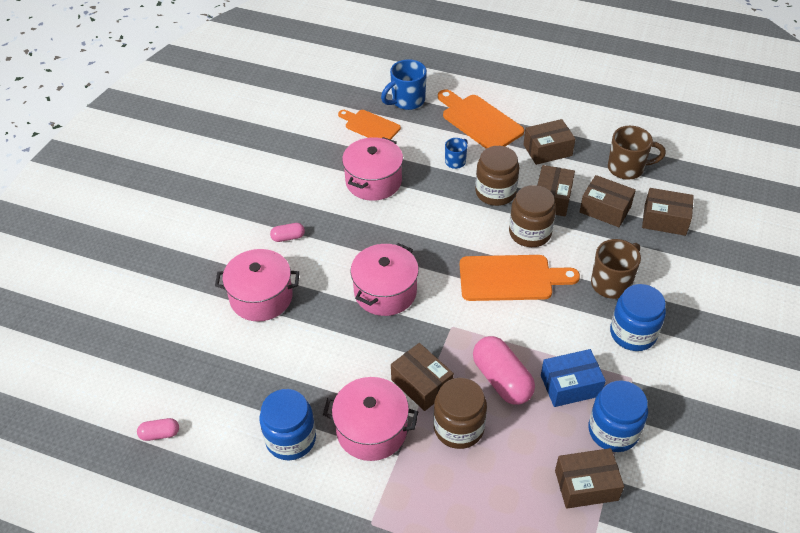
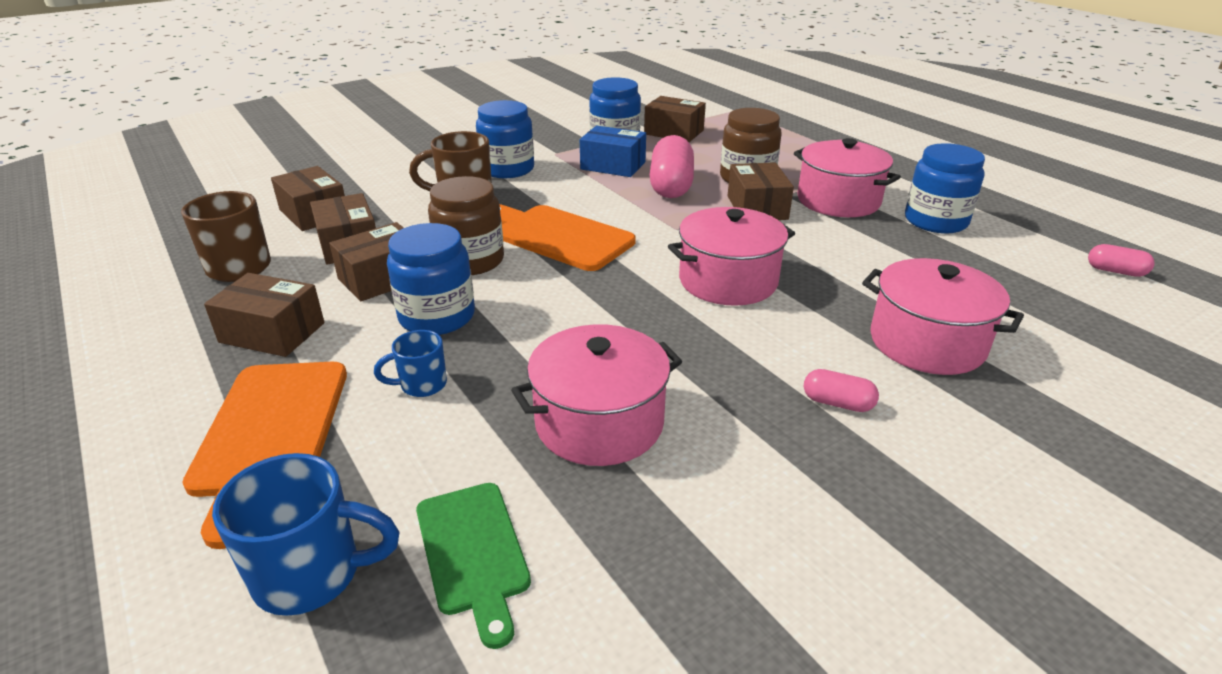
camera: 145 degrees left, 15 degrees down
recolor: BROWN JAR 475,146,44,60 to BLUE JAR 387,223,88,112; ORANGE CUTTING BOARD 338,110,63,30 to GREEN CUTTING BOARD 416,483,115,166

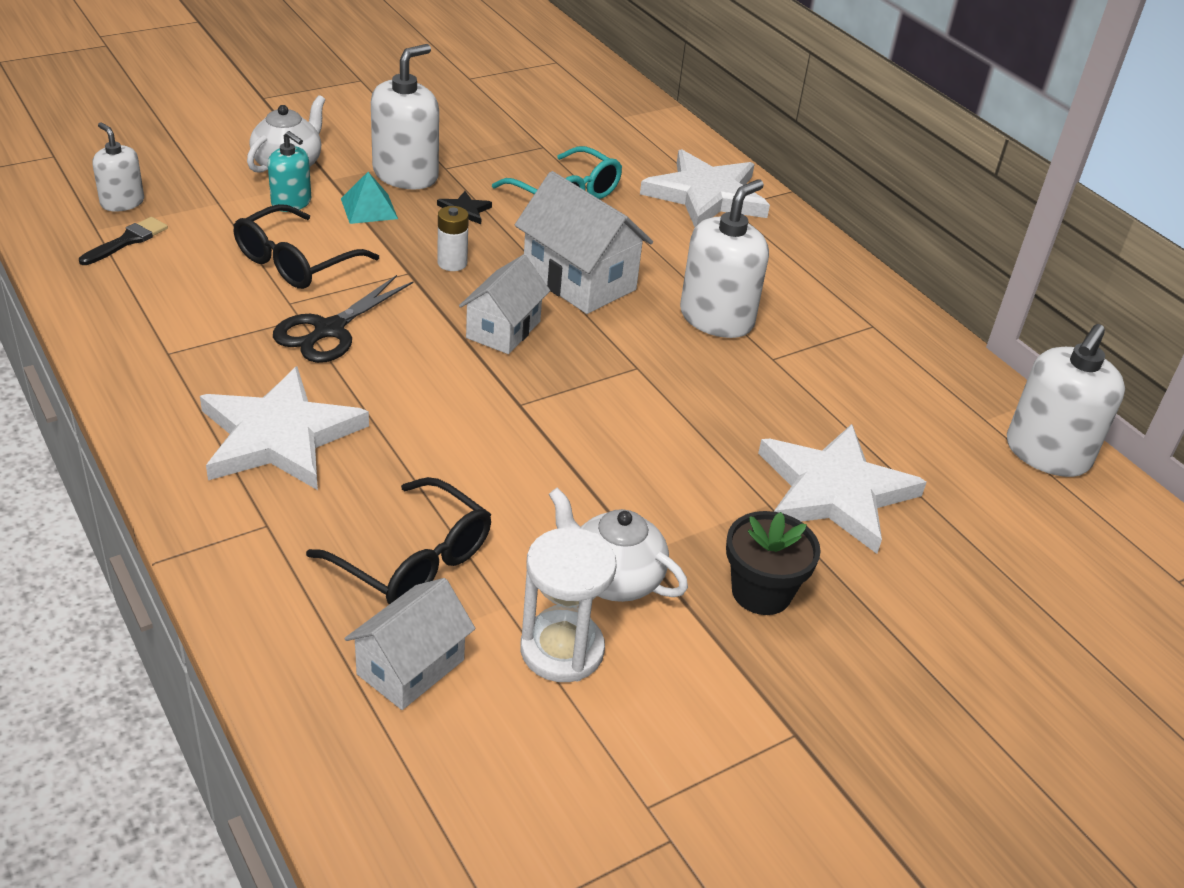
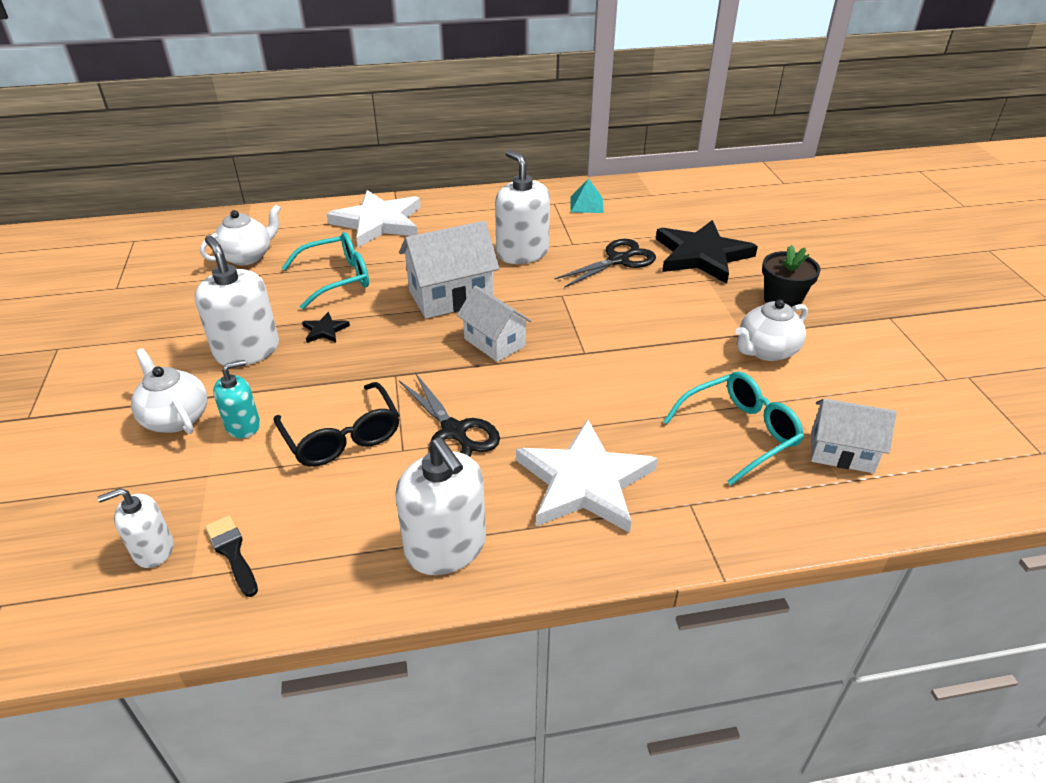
camera: 65 degrees left, 0 degrees up
delete: WHITE BATTERY 437,206,32,65; WHITE HOURGLASS 520,527,97,155
insert: WHITE TEAPOT 200,205,81,60; BLACK SCISSORS 554,239,102,49
move: WHITE SOAP DISPENSER 1007,324,118,153 to 395,437,91,138; TURQUOISE PYRAMID 341,172,57,52 to 570,178,34,35
recolor: WHITE STAR 758,424,169,130 to BLACK STAR 656,220,102,64; BLACK GLASSES 306,477,185,127 to TURQUOISE GLASSES 663,372,141,113
rotate: WHITE HOUSE 345,578,130,132 = 811,399,86,74 45 degrees counterclockwise

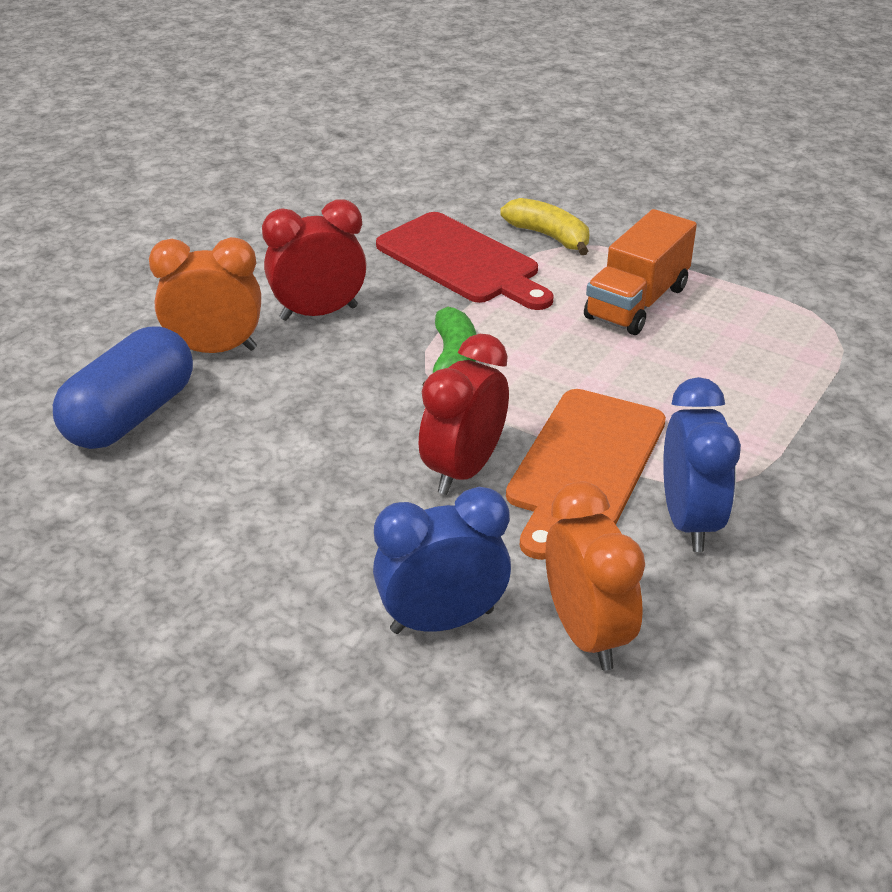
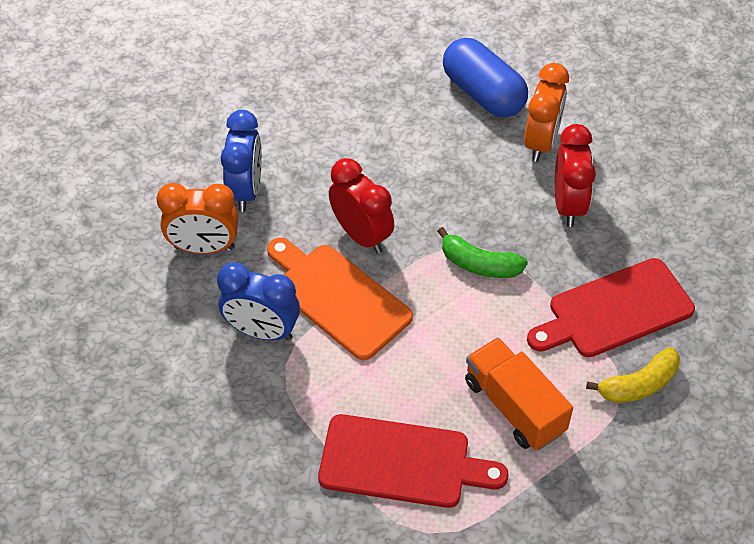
camera: 110 degrees right, 15 degrees up
insert: RED CUTTING BOARD 318,414,191,94

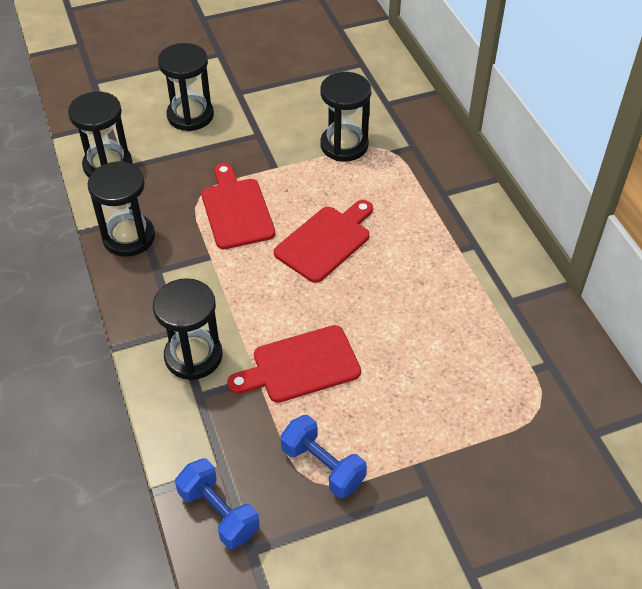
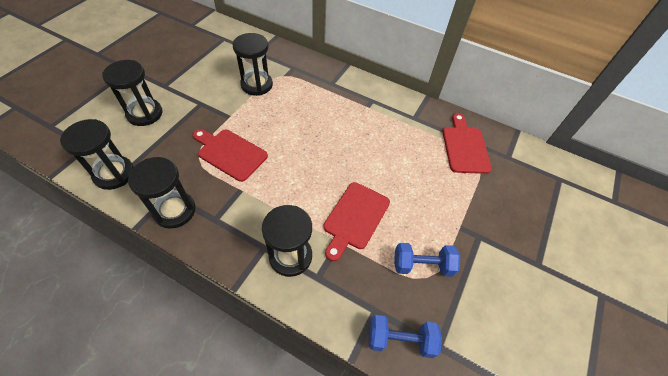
camera: 45 degrees left, 5 degrees up
move: RED CUTTING BOARD 274,200,99,83 to 442,113,50,61

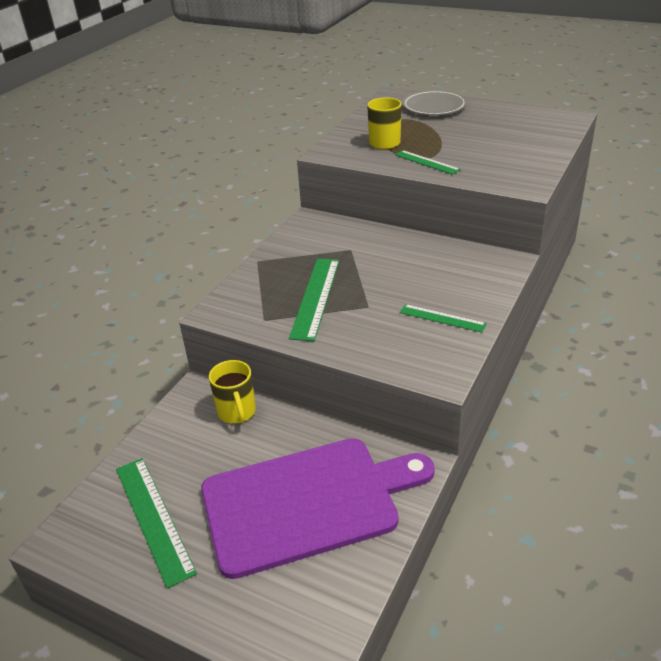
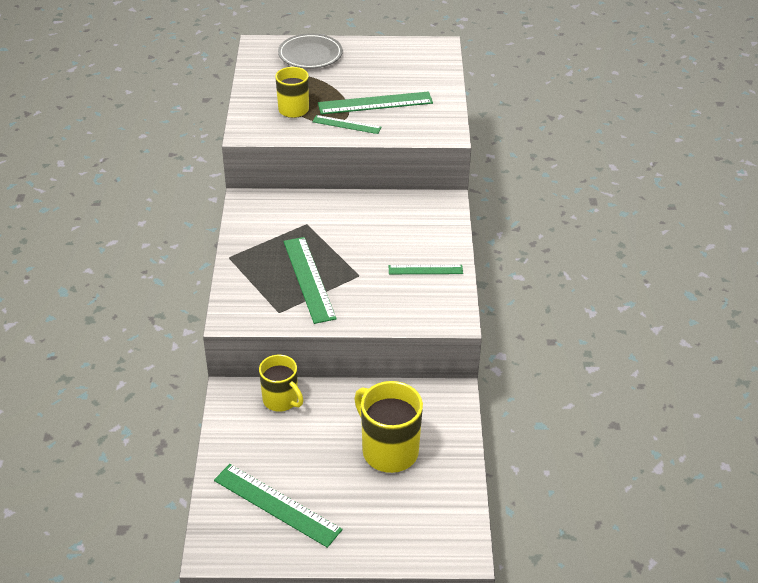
camera: 30 degrees left, 5 degrees up
insert: GREEN RULER 318,91,115,23
replace: PURPLE CUTTING BOARD 201,438,234,141 to YELLOW MUG 354,381,69,92

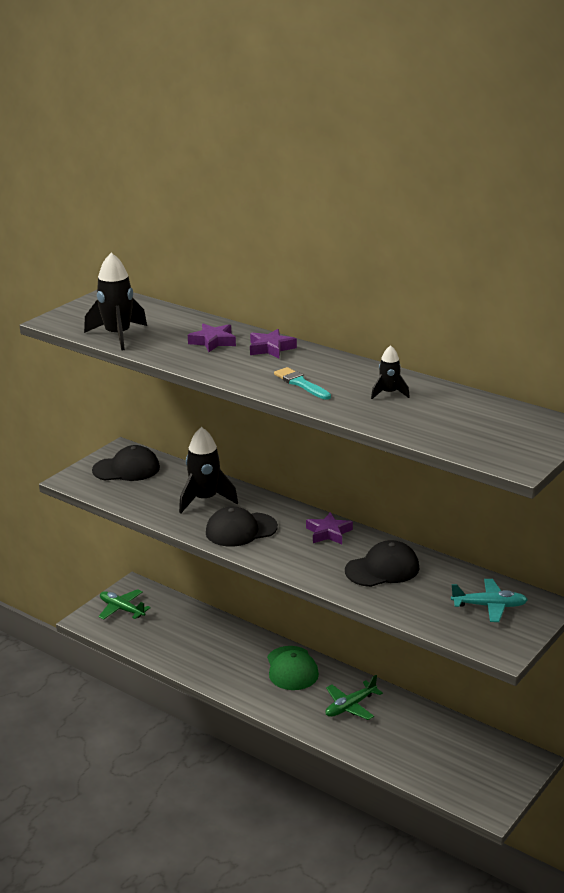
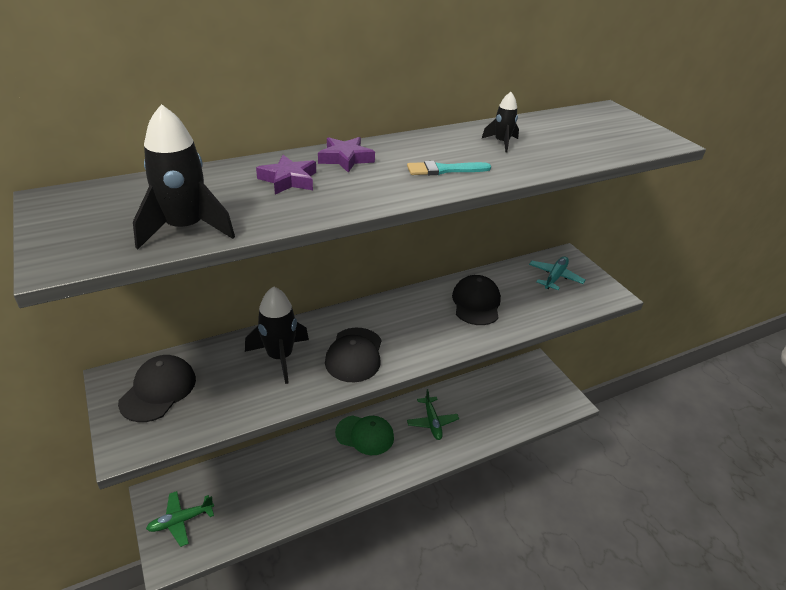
camera: 65 degrees left, 10 degrees up
delete: PURPLE STAR 306,512,47,32

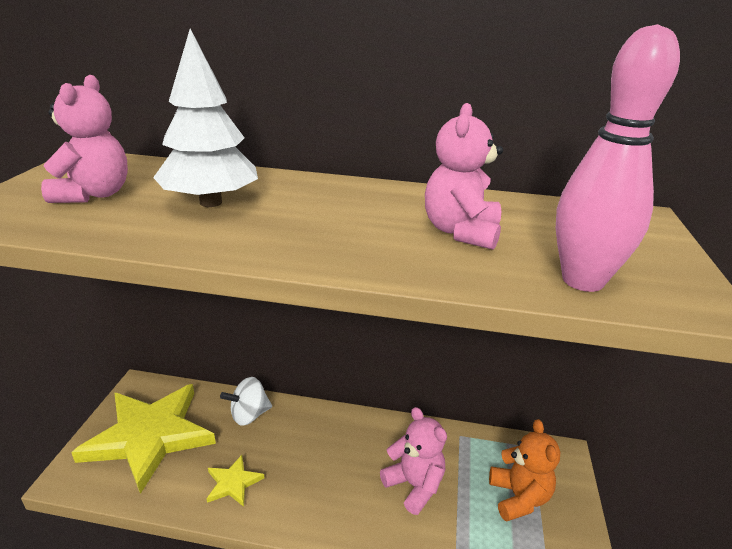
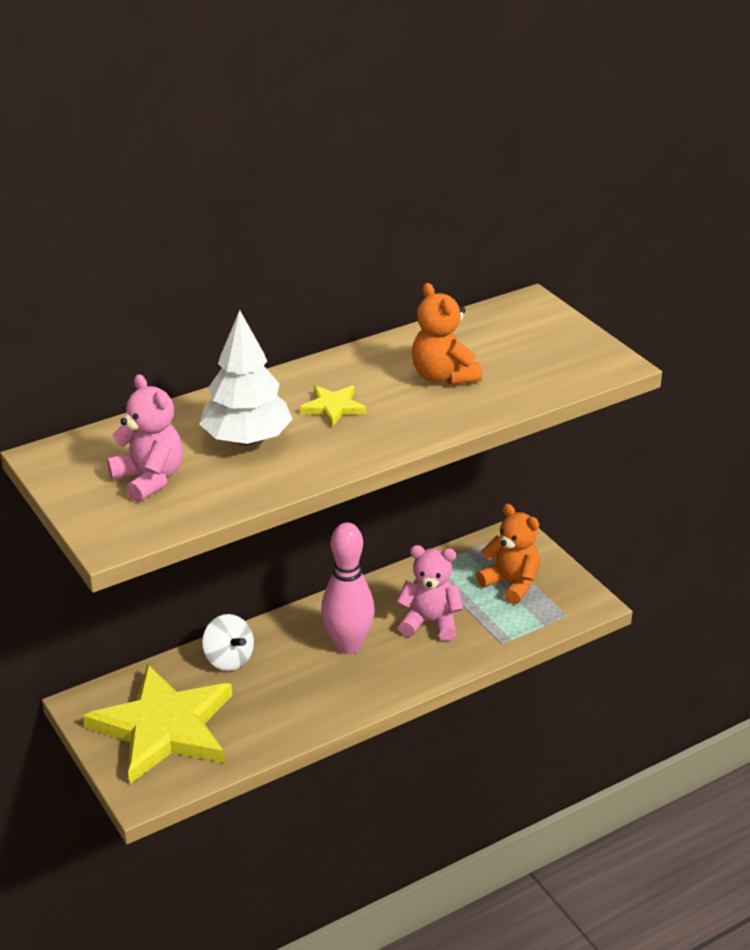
camera: 40 degrees left, 5 degrees up
move: YELLOW STAR 206,455,58,52 to 299,385,68,42; PINK BOWLING PIN 556,24,124,268 to 321,522,54,132
recolor: PINK TEDDY BEAR 425,103,78,147 to ORANGE TEDDY BEAR 412,283,70,102
rotate: WHITE SPINNING TOP 220,377,52,49 = 202,614,52,57 60 degrees counterclockwise

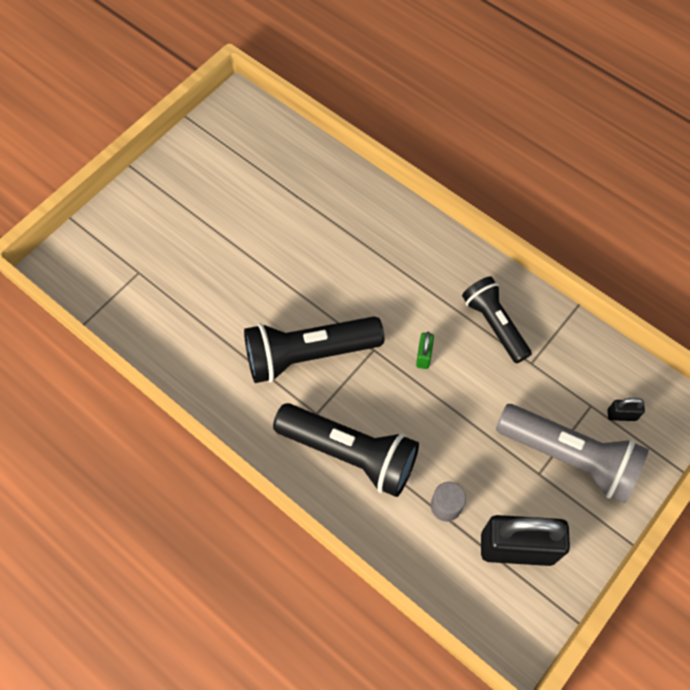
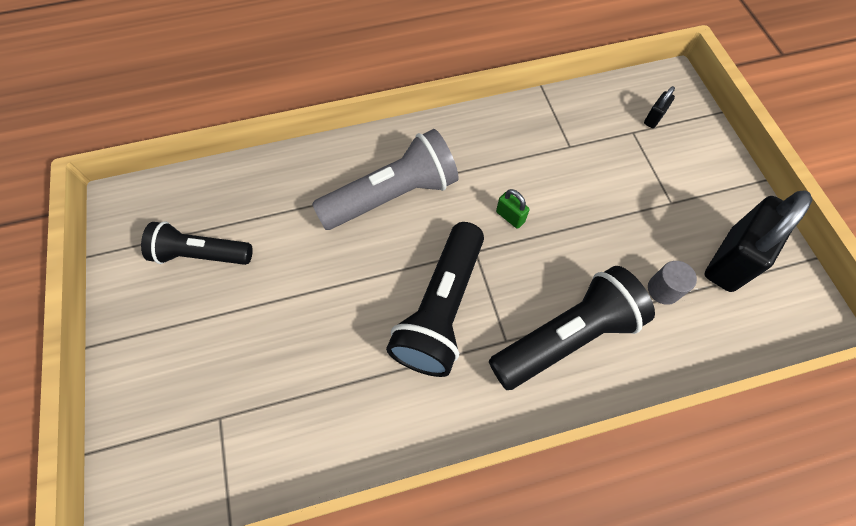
camera: 55 degrees left, 0 degrees up
move: BLACK FLASHLIGHT 462,276,70,87 to 141,221,112,44; GREY FLASHLIGHT 496,404,153,99 to 312,129,147,101

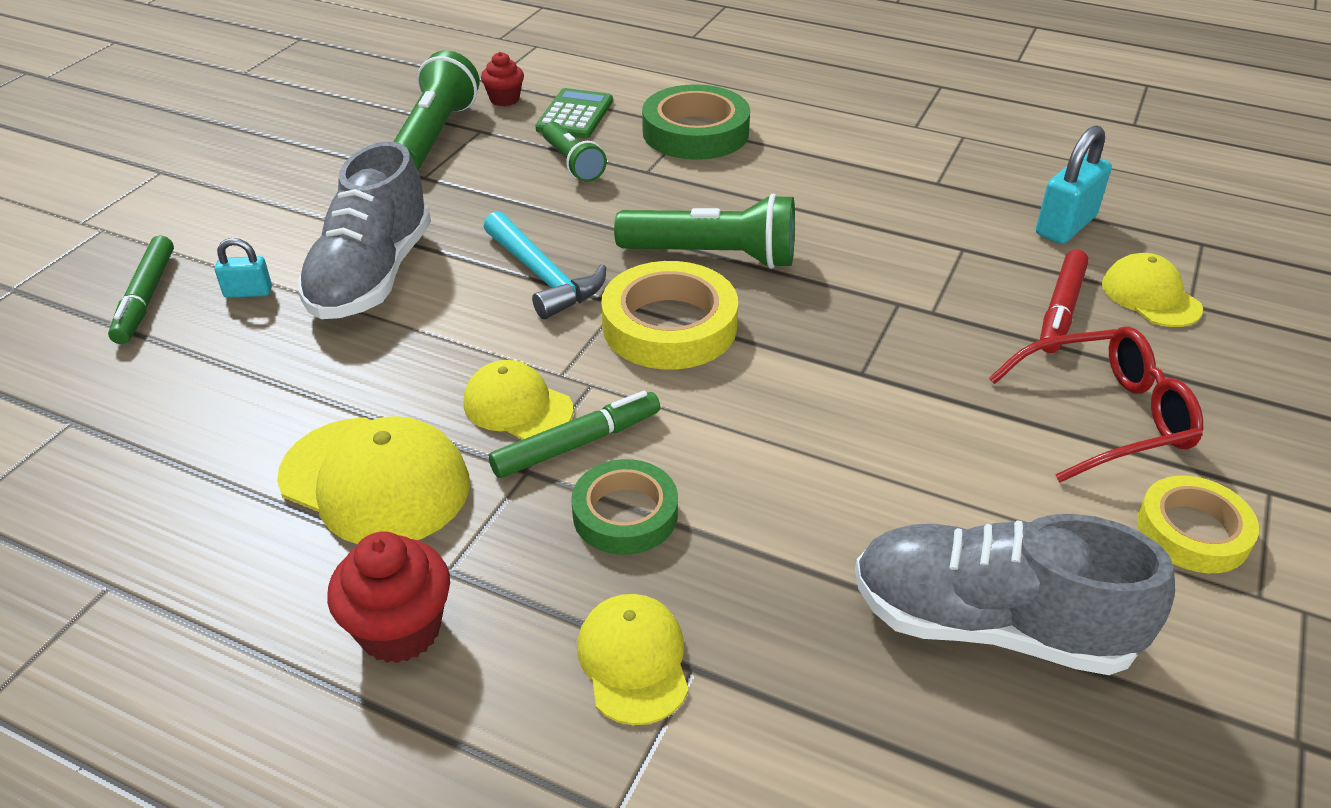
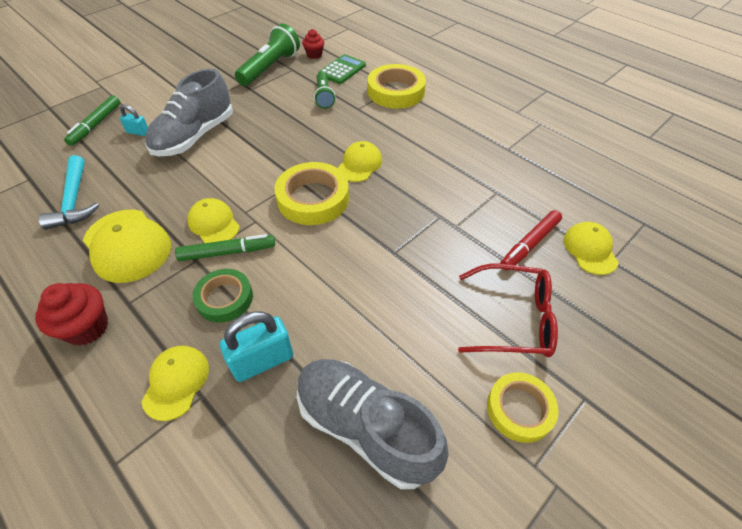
camera: 20 degrees right, 10 degrees up
move: TURQUOISE HAMMER 484,211,122,108 to 38,155,61,75; TURQUOISE PADLOCK 1036,125,76,119 to 220,311,73,71
replace: GREEN FLASHLIGHT 614,194,181,75 to YELLOW CAP 338,141,44,41
recolor: GREEN TAPE 642,84,108,76 to YELLOW TAPE 368,64,58,45

